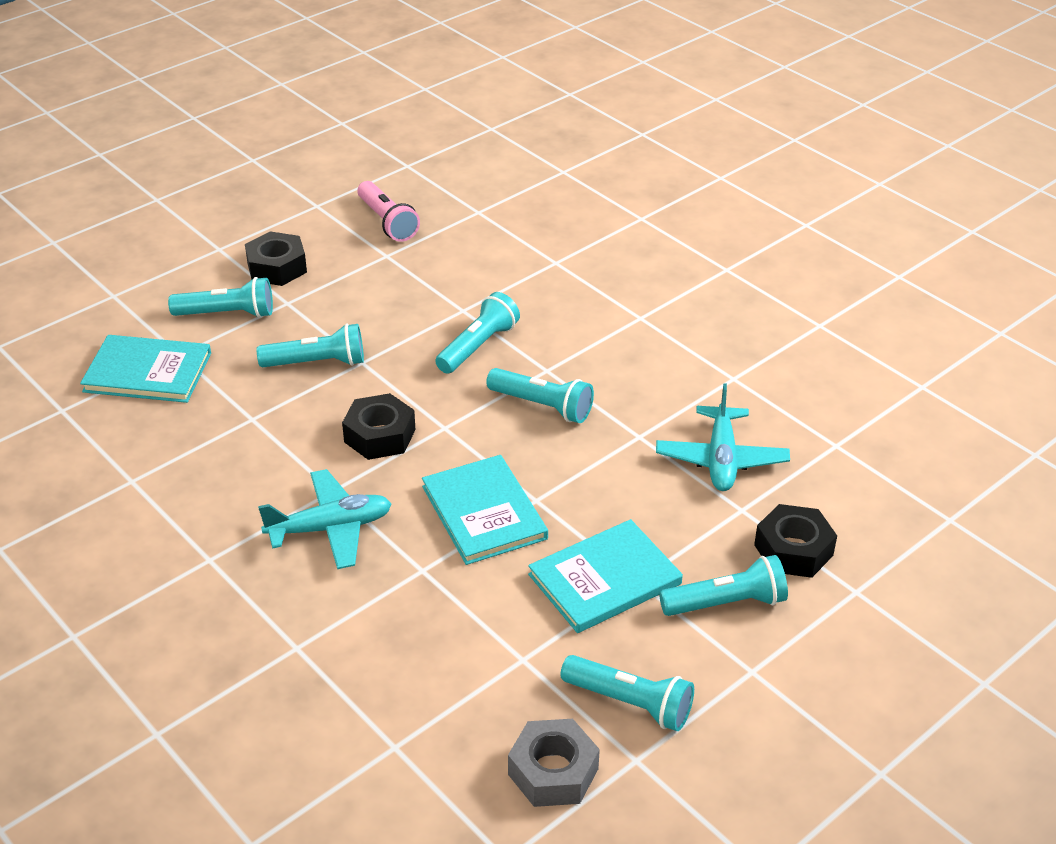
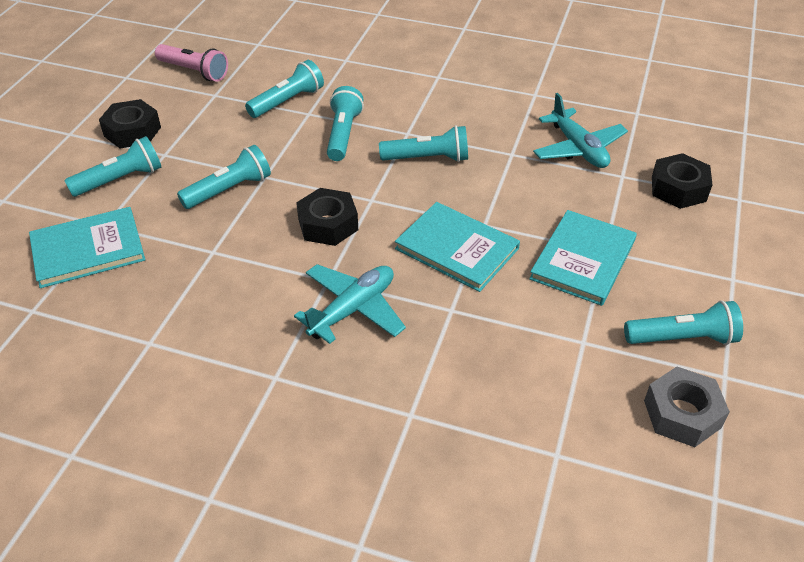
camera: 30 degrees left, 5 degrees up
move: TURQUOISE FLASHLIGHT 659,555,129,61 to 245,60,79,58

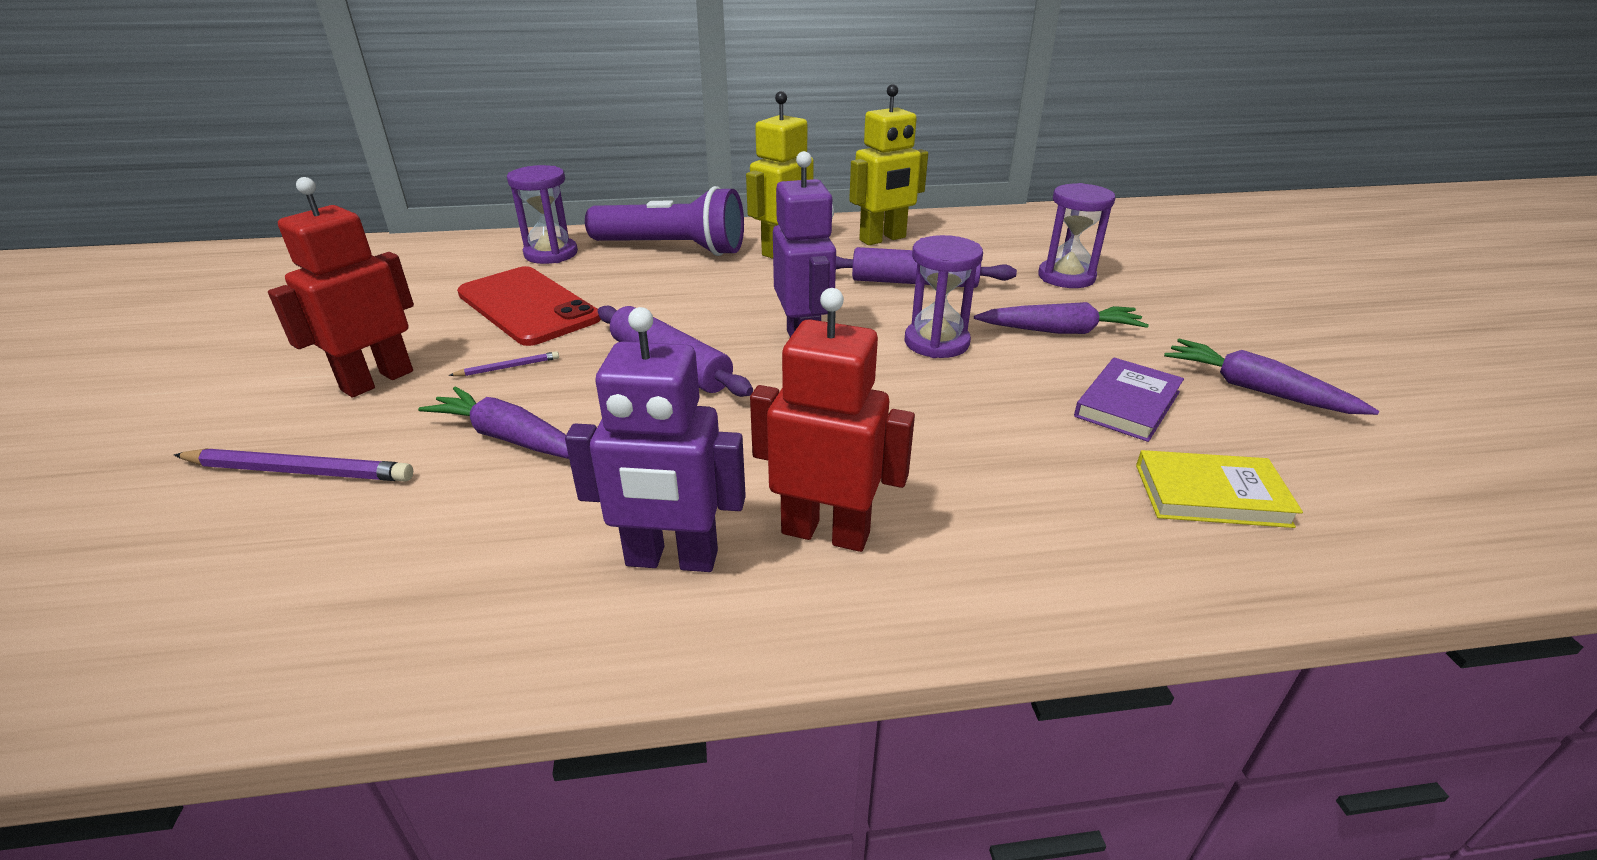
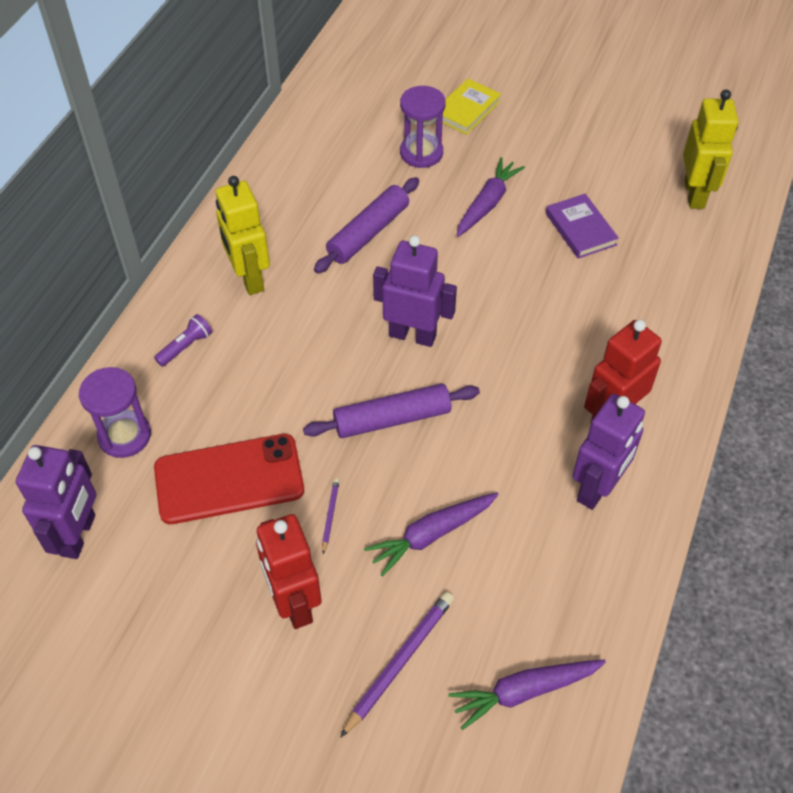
camera: 60 degrees left, 20 degrees up
delete: PURPLE HOURGLASS 905,235,78,123
insert: PURPLE ROBOT 16,445,80,114
move: YELLOW BOOK 1136,450,167,78 to 436,79,65,56; PURPLE CARROT 1164,339,215,76 to 449,659,157,71; YELLOW ROBOT 849,84,79,161 to 683,90,56,119
resize: PURPLE FLASHLIGHT 585,186,159,70 = 154,314,58,53 x0.41

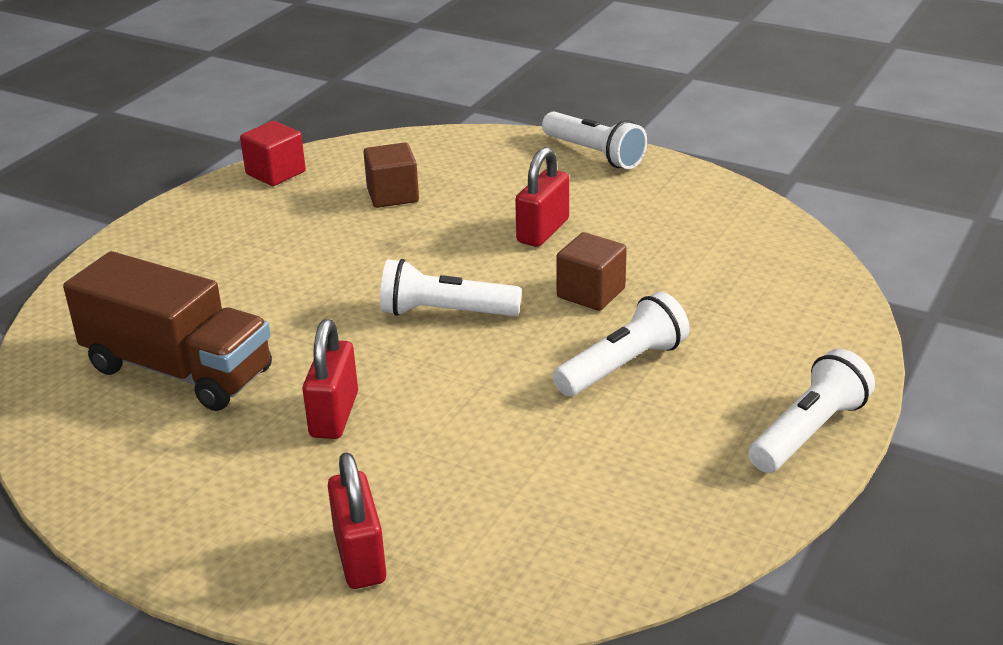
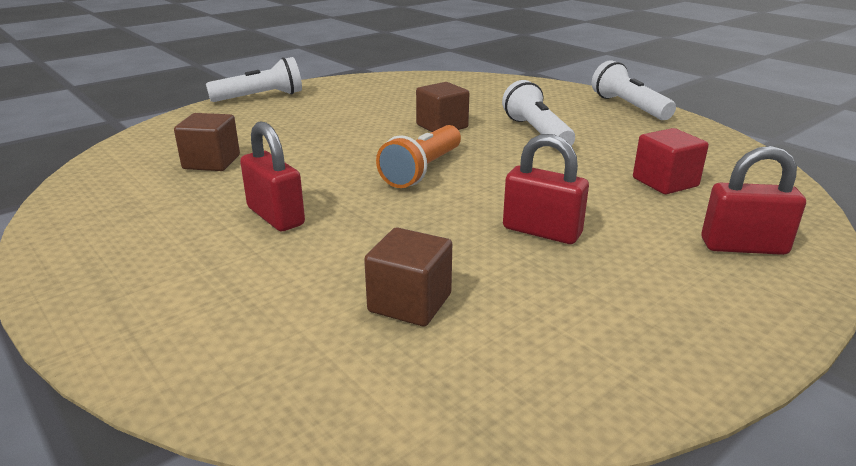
camera: 70 degrees left, 5 degrees down
move: RED PADLOCK 515,147,54,100 to 240,121,65,110; RED CUBE 240,121,66,65 to 633,128,76,66
replace: BROWN TRUCK 63,251,209,160 to BROWN CUBE 364,227,88,99
recolor: WHITE FLASHLIGHT 380,259,142,57 to ORANGE FLASHLIGHT 376,125,85,63

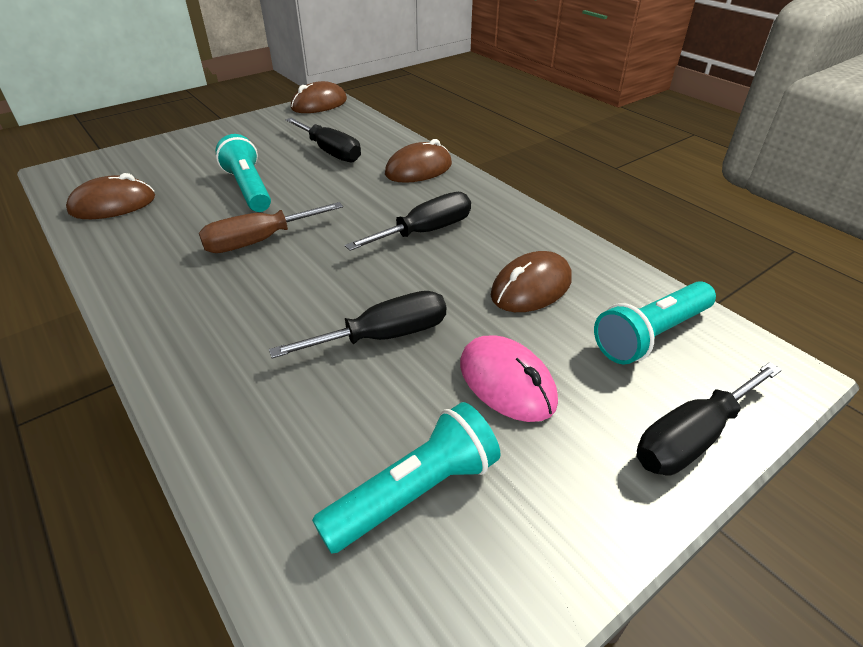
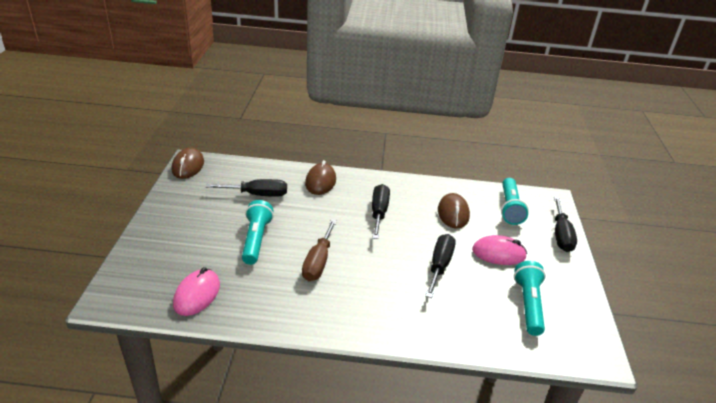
camera: 50 degrees left, 5 degrees down
recolor: BROWN MOUSE 66,173,89,46 to PINK MOUSE 173,267,47,49
rotate: TURQUOISE FLASHLIGHT 216,134,55,78 = 242,200,32,65 75 degrees clockwise

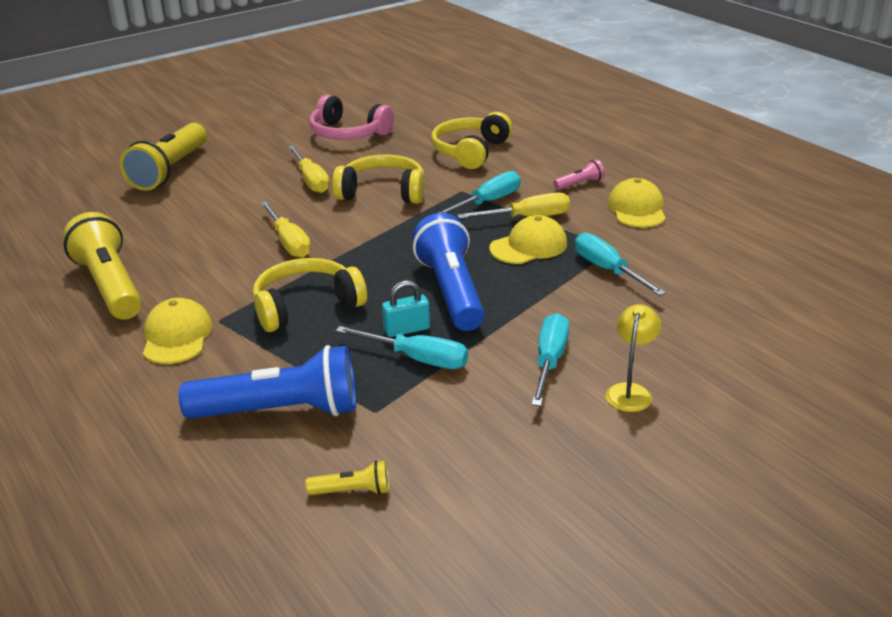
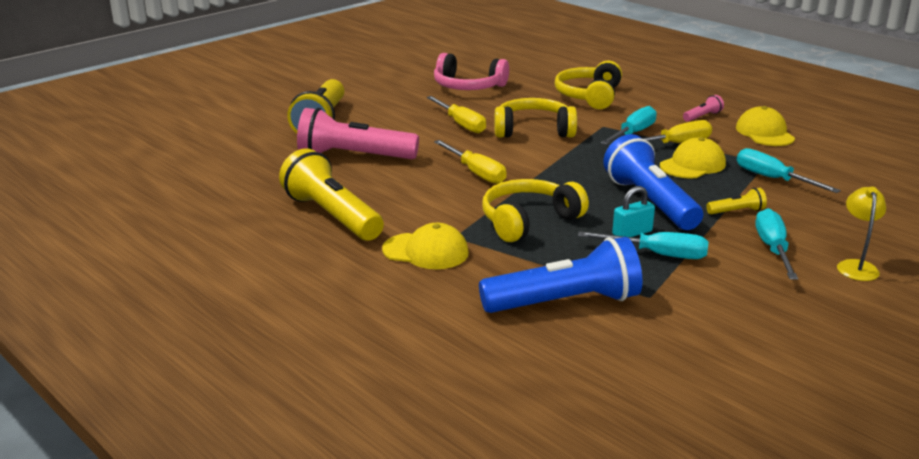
camera: 10 degrees left, 5 degrees down
insert: PINK FLASHLIGHT 297,108,122,51
move: YELLOW FLASHLIGHT 306,460,83,35 to 706,188,61,26
rotate: YELLOW CAP 143,298,70,66 = 382,223,87,46 120 degrees clockwise

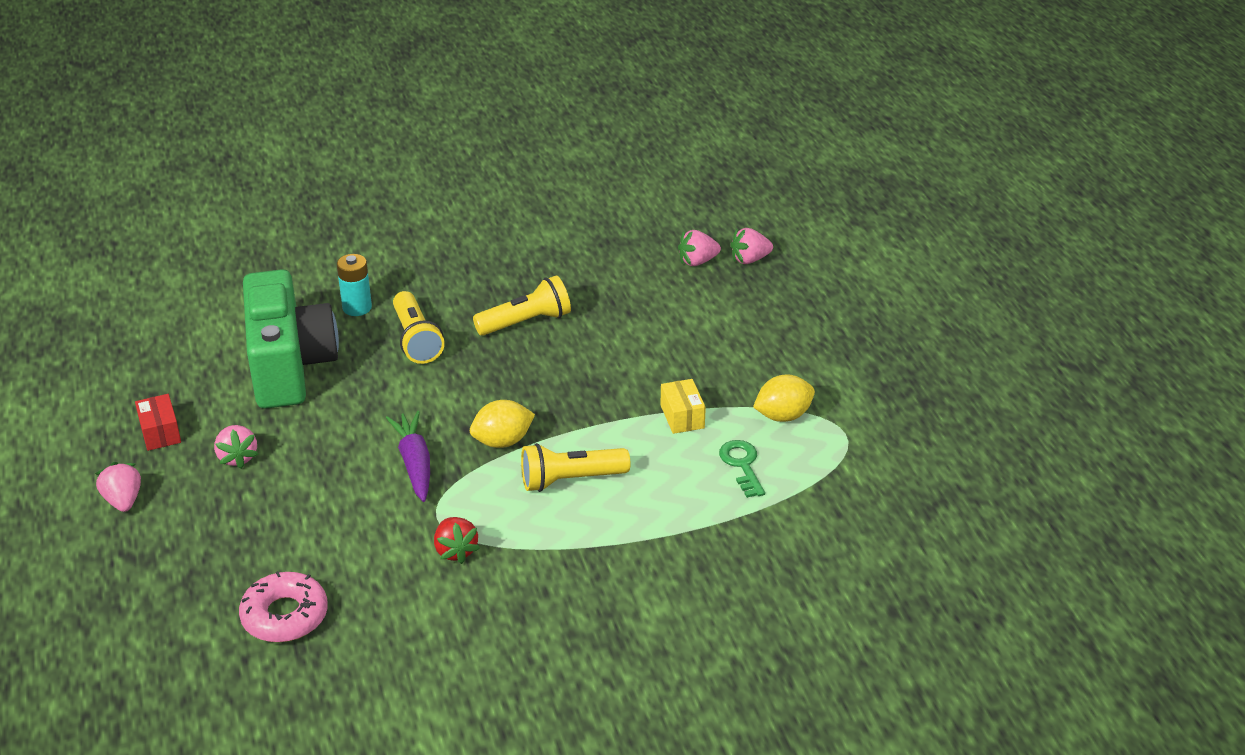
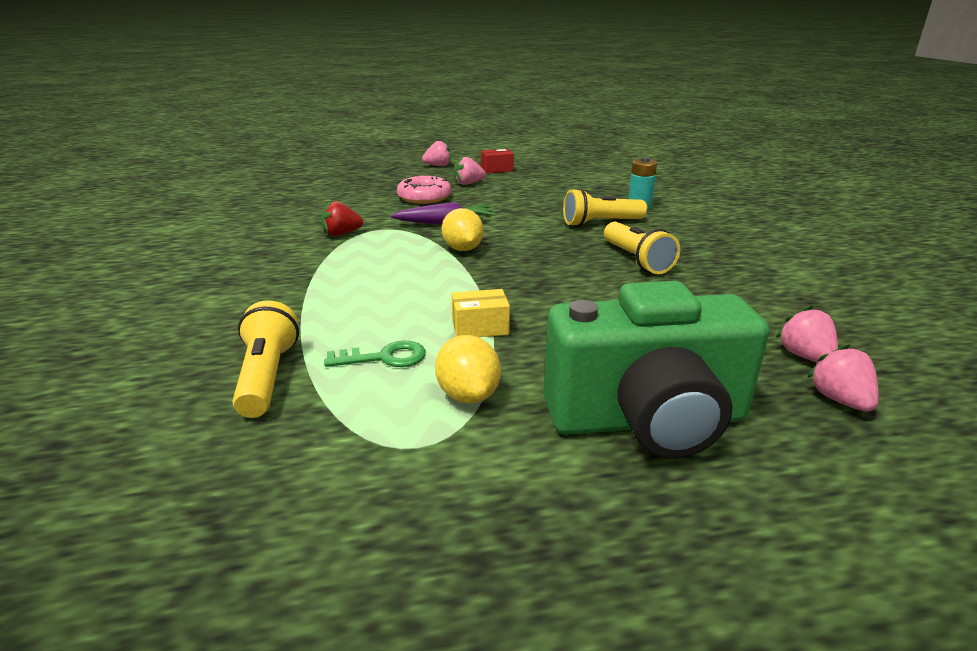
camera: 95 degrees right, 10 degrees down
move: YELLOW FLASHLIGHT 521,443,109,49 to 232,300,67,118; PINK DONUT 239,571,89,71 to 397,174,54,30; GREEN CAMERA 243,269,96,140 to 544,281,225,177

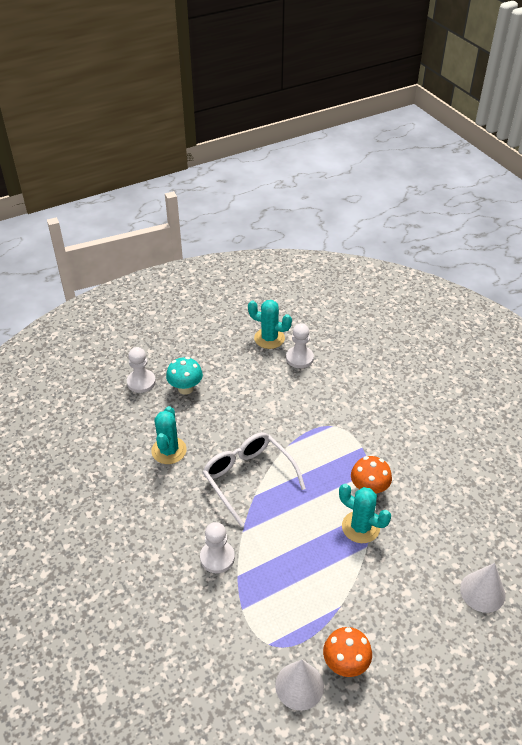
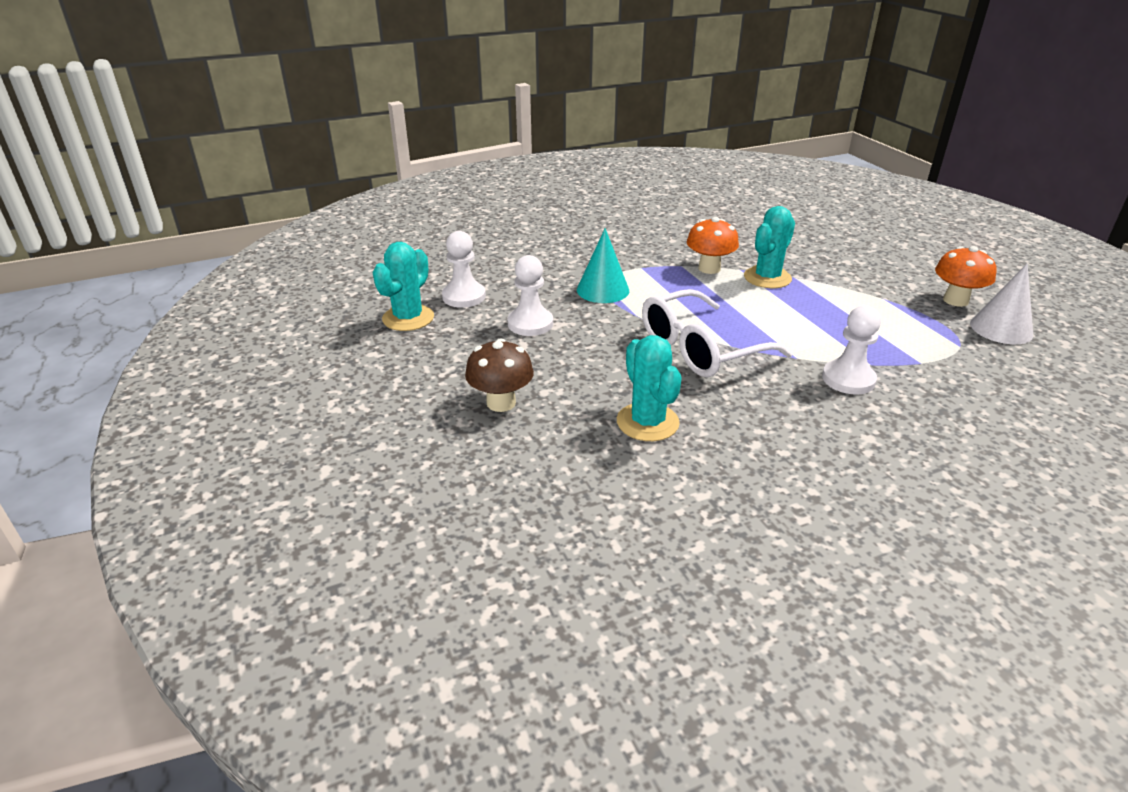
camera: 85 degrees left, 10 degrees down
delete: WHITE CONE 460,563,45,50
insert: TURQUOISE CONE 577,228,52,75
move: WHITE PAWN 127,347,29,46 to 507,255,46,81
recolor: TURQUOISE MUSHROOM 166,357,37,38 to BROWN MUSHROOM 465,338,69,74
rotate: TURQUOISE CACTUS 151,406,36,58 = 617,335,65,106 60 degrees clockwise

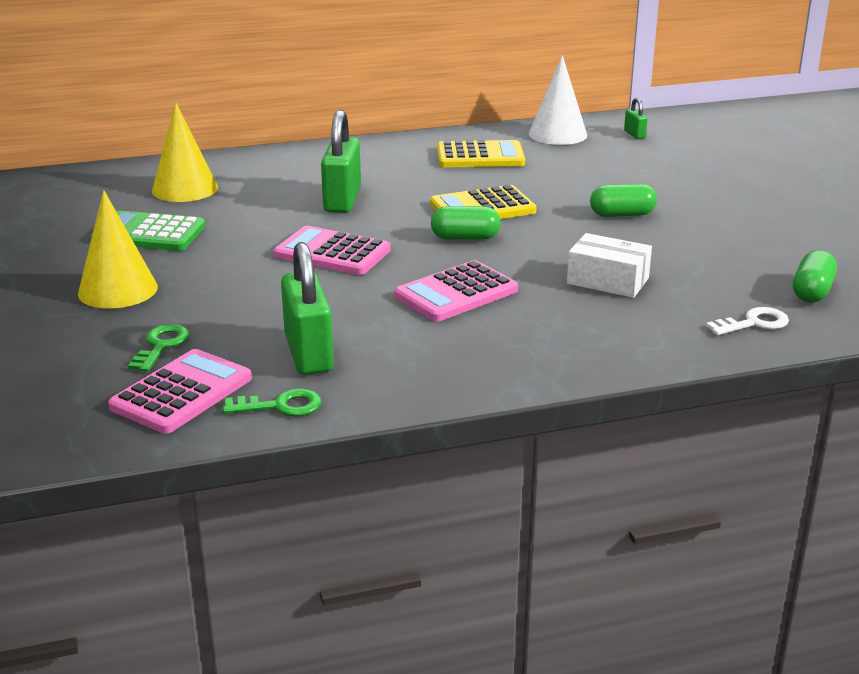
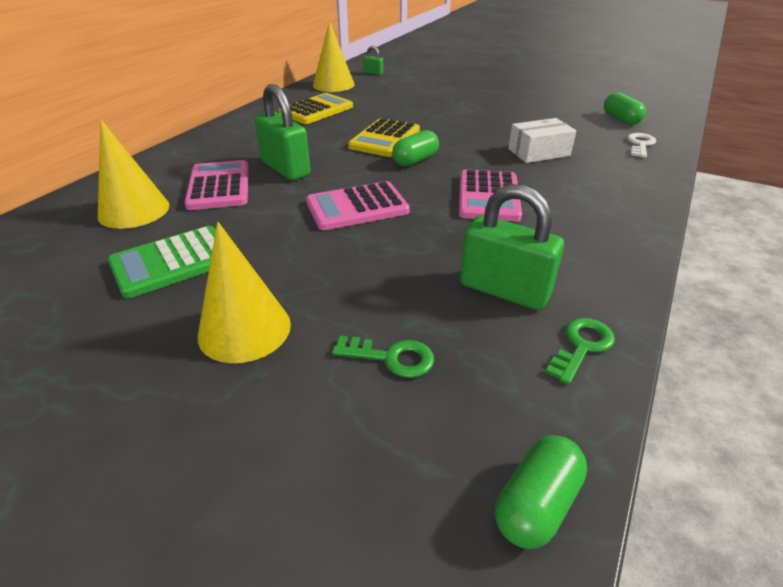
camera: 45 degrees left, 10 degrees up
move: PINK CALCULATOR 108,349,144,84 to 184,160,65,50; GREEN CAPSULE 590,184,67,33 to 495,435,92,114
recolor: WHITE CONE 529,55,58,90 to YELLOW CONE 313,21,42,71
rotate: GREEN KEY 128,324,62,48 = 332,336,102,42 135 degrees clockwise

